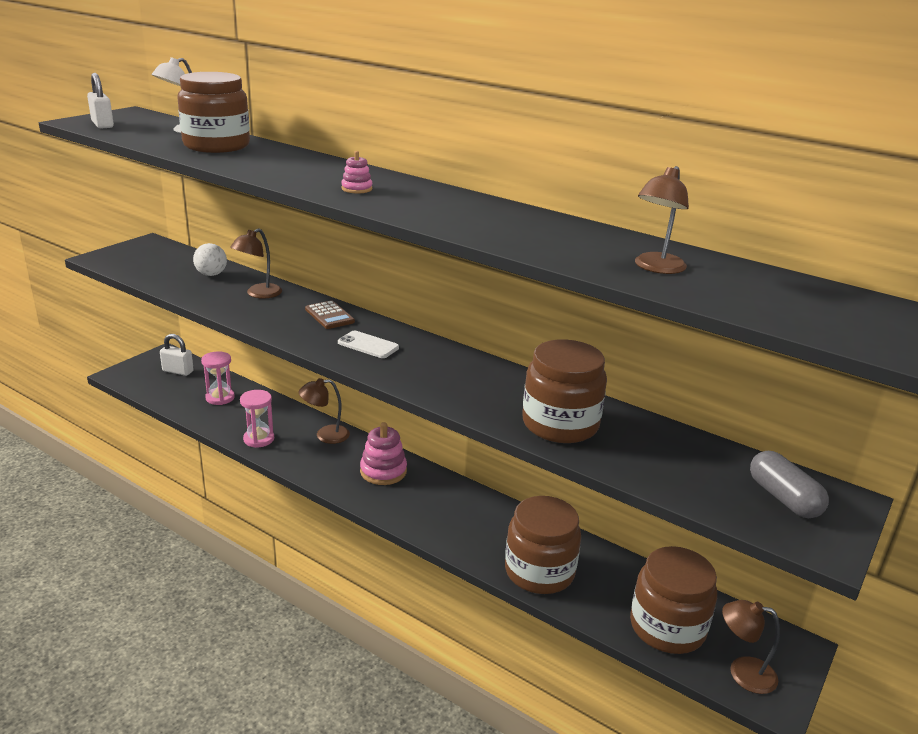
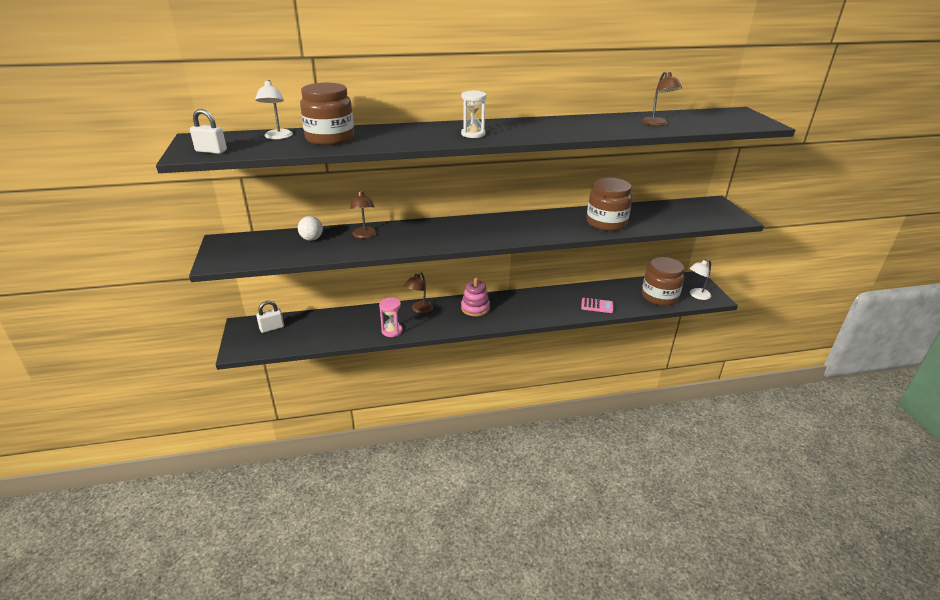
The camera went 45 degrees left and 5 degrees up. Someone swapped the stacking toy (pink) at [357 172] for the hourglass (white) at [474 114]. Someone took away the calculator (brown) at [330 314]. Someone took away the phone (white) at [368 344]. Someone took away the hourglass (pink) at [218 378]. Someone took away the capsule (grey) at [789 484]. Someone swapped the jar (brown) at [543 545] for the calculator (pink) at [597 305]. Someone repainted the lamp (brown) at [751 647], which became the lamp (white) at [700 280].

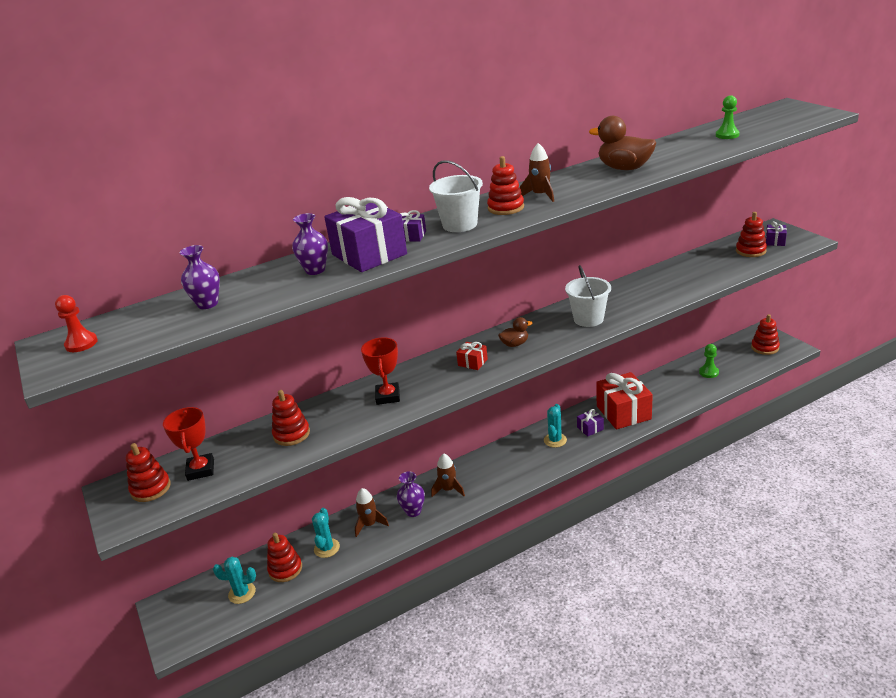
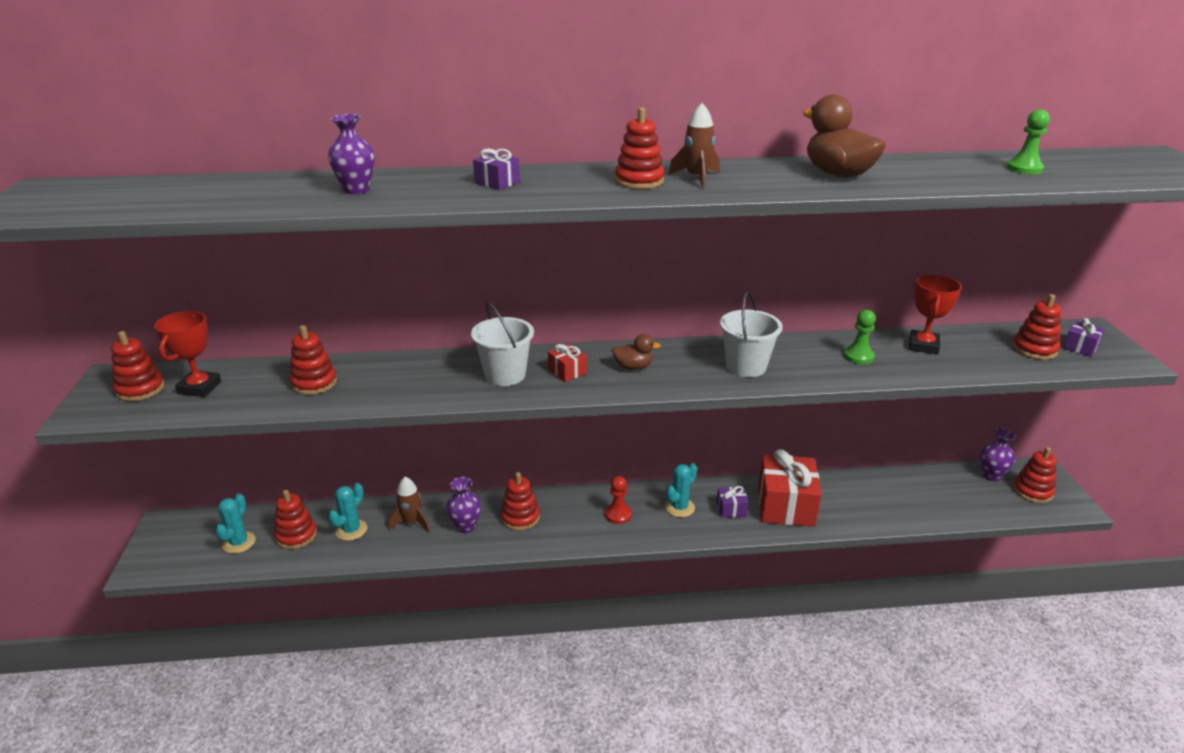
The camera went 20 degrees right and 0 degrees up. Someone carried the bucket (white) from [456 196] to [502 344]. Someone took away the gift (purple) at [365 234]. Someone carried the vase (purple) from [199 277] to [998 454]. Someone carried the pawn (red) from [76 323] to [618 500]. Someone carried the trophy (red) from [380 371] to [935 314]. Someone carried the pawn (green) from [709 361] to [860 337]. Someone swapped the rocket (brown) at [448 475] for the stacking toy (red) at [520 501]. Someone rotated the cactus (turquoise) at [234 580] by 75 degrees clockwise.

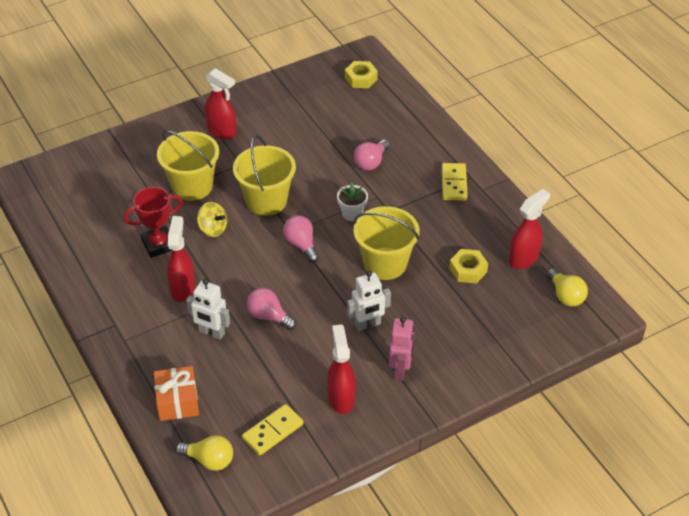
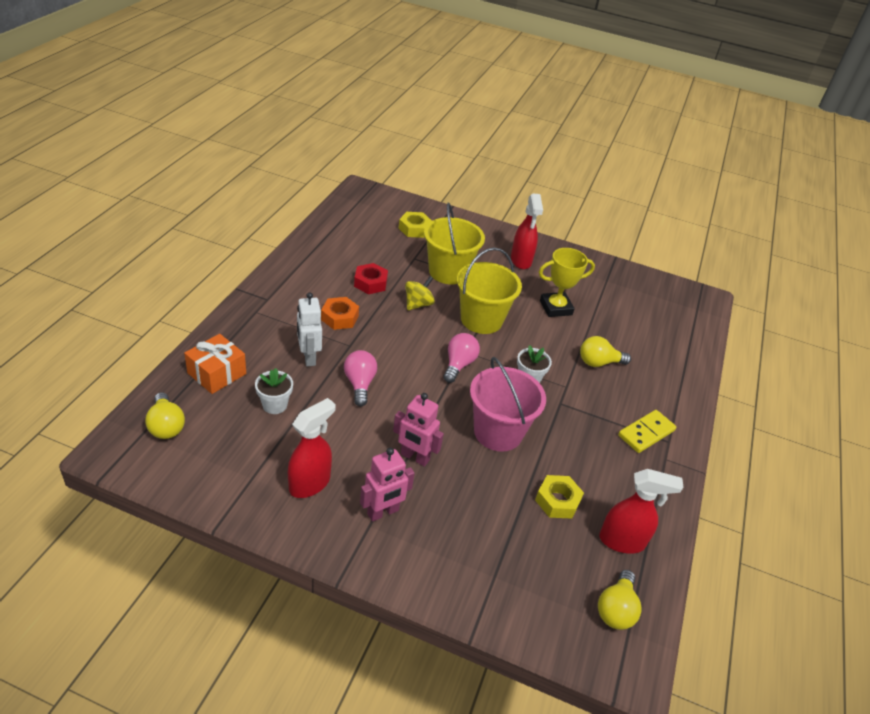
The camera went 45 degrees right and 5 degrees down. Someone carried the nut (yellow) from [361 74] to [415 225]. Someone repainted the light bulb (pink) at [371 155], which became the light bulb (yellow) at [605 351]. Someone swapped the trophy (red) at [153 222] for the nut (red) at [371 278]. Someone rotated the spinning top (yellow) at [212 219] by 135 degrees counterclockwise. Someone repainted the bucket (yellow) at [387 243], which became the bucket (pink) at [508 404]. Someone swapped the spray bottle (red) at [181 259] for the nut (orange) at [340 313]. Someone repainted the robot (white) at [369 301], which became the robot (pink) at [418 430]. Someone took away the domino (yellow) at [273 430]. Someone put down the trophy (yellow) at [567 282]. Someone put down the flower pot (white) at [274 391].

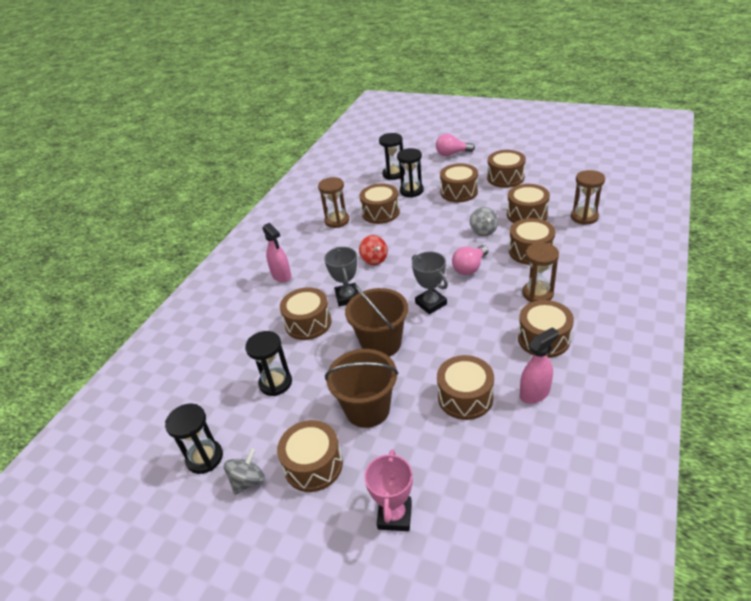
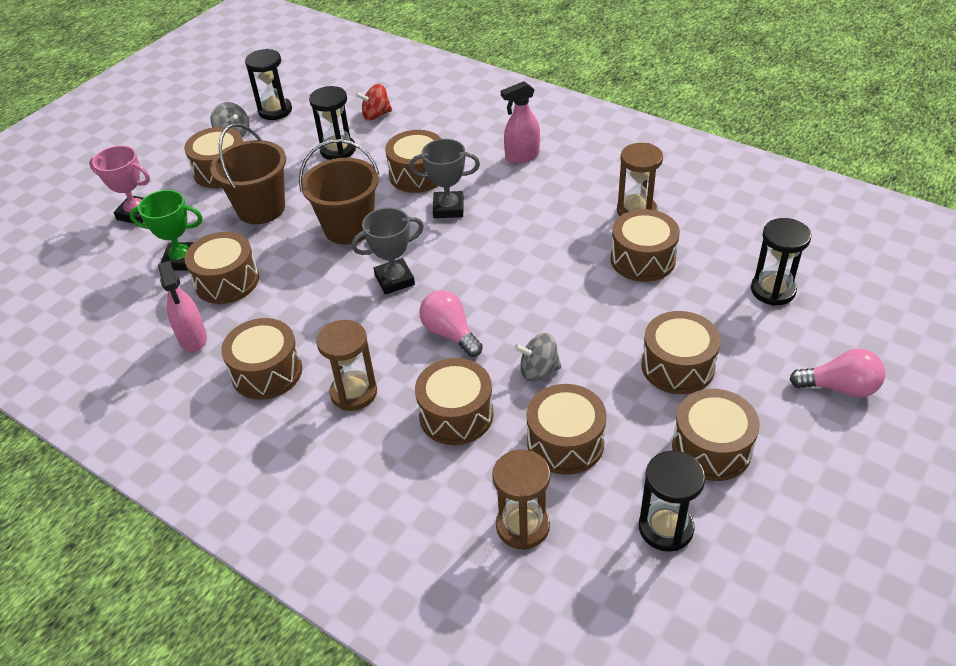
The camera went 100 degrees right and 5 degrees up. Someone rotated the light bulb (pink) at [455 145] by 90 degrees clockwise. Someone carried the hourglass (black) from [410 172] to [672 501]. Someone carried the spinning top (red) from [373 250] to [373 102]. Someone put down the trophy (green) at [165 230].

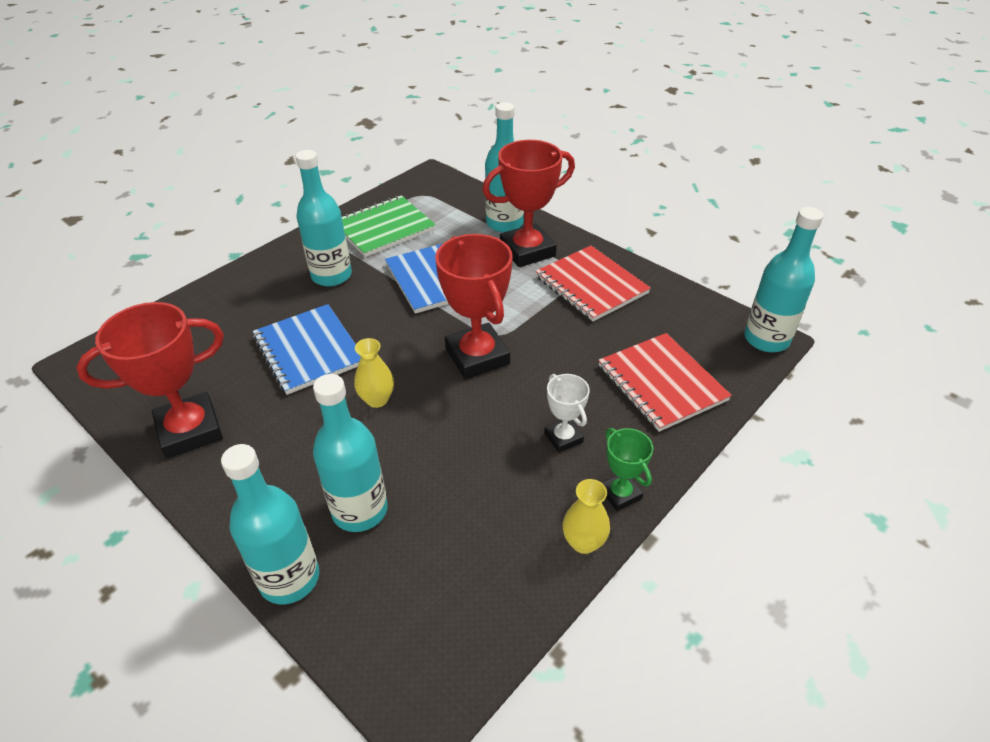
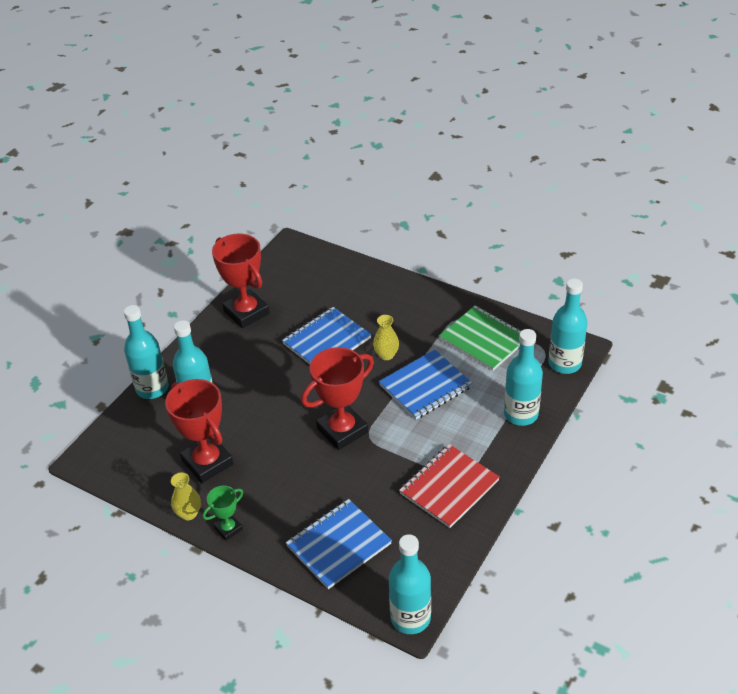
The camera went 80 degrees right and 0 degrees up. Someone carried the trophy (red) from [529 203] to [199 431]. Someone carried the bottle (turquoise) from [324 218] to [568 326]. Someone repainted the notebook (red) at [665 382], which became the notebook (blue) at [339 544]. Someone carried the vase (yellow) from [374 373] to [386 337]. Someone took away the trophy (white) at [567 413].

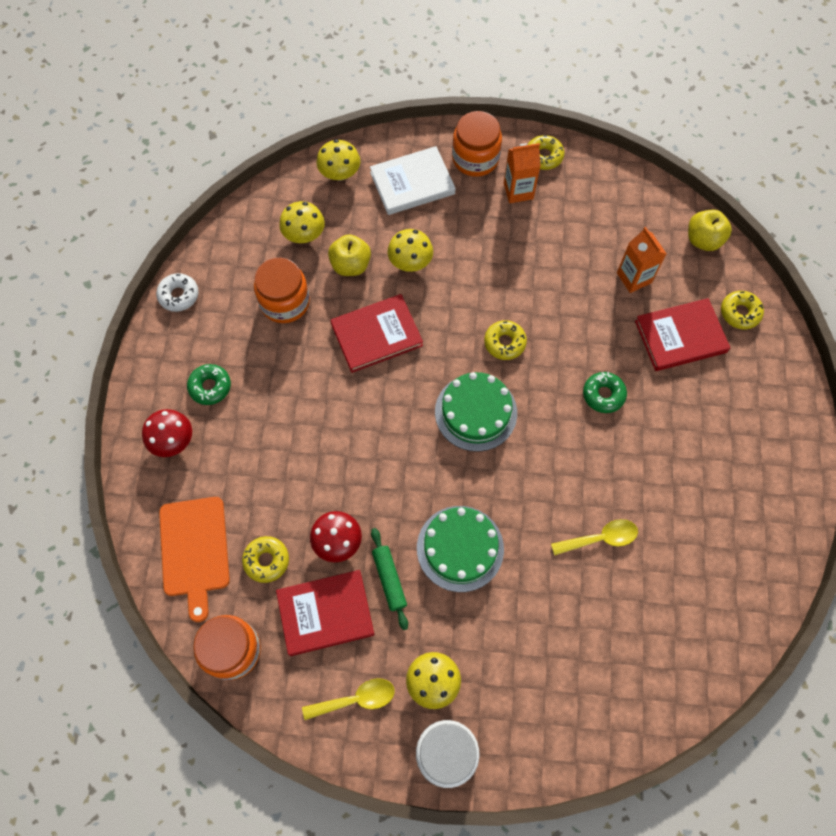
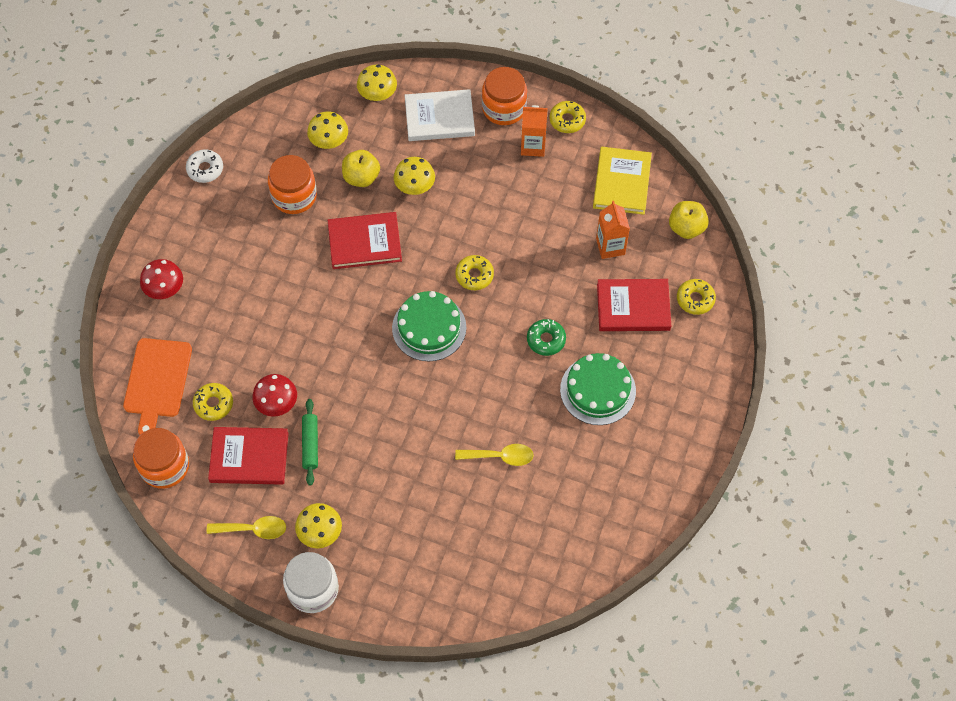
The camera went 15 degrees right and 5 degrees down. Someone took away the donut (green) at [209 384]. Someone carried the cake (green) from [460 549] to [598 389]. Someone put down the book (yellow) at [622 181].

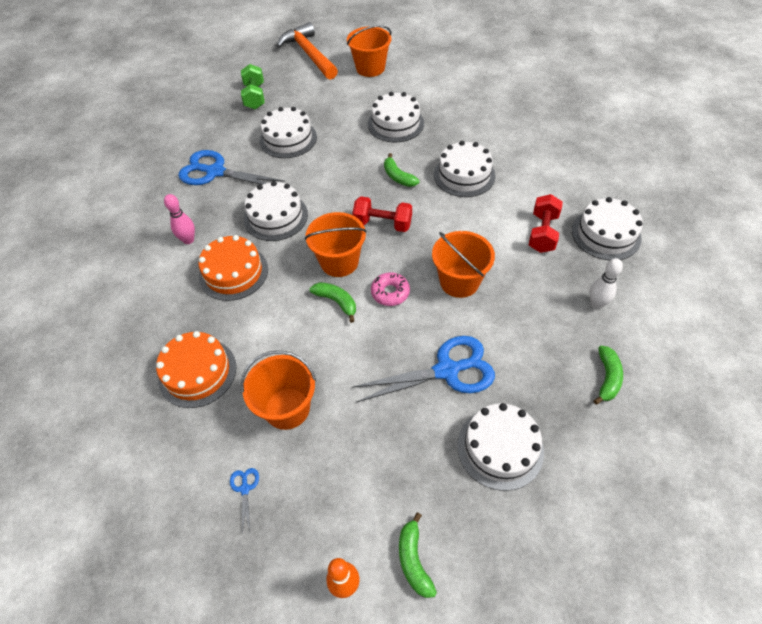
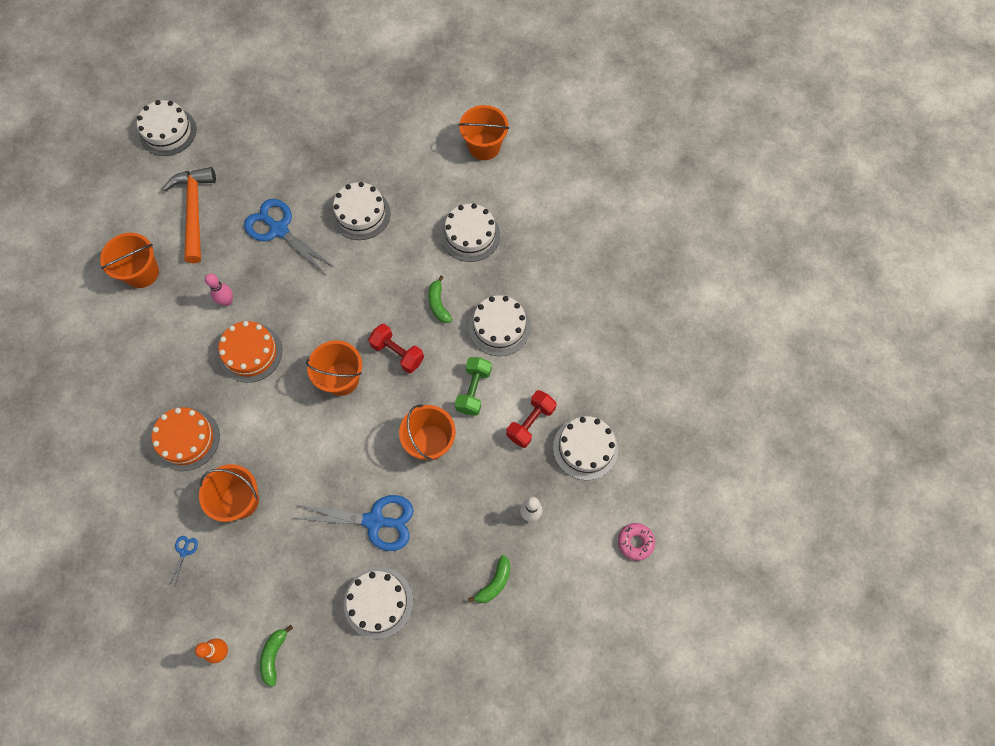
The camera went 20 degrees right and 15 degrees up. Someone carried the hammer (orange) from [307 51] to [189 215]. Someone carried the dumbbell (green) from [253 87] to [473 386]. Someone carried the cake (white) from [276 211] to [166 128]. Someone carried the donut (pink) from [390 289] to [636 542]. Someone took away the banana (green) at [332 302]. Someone put down the bucket (orange) at [129 260].

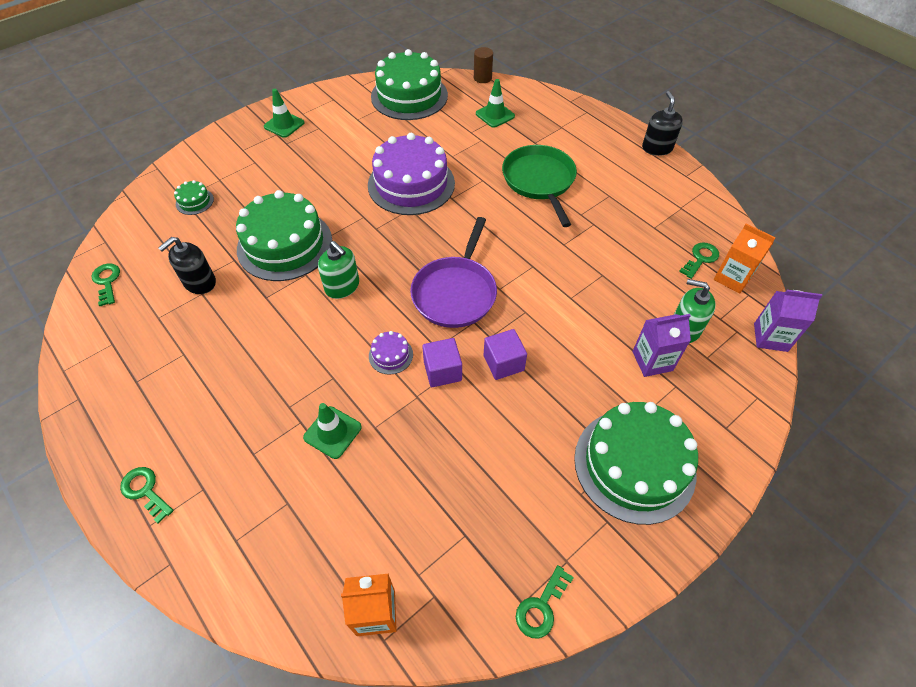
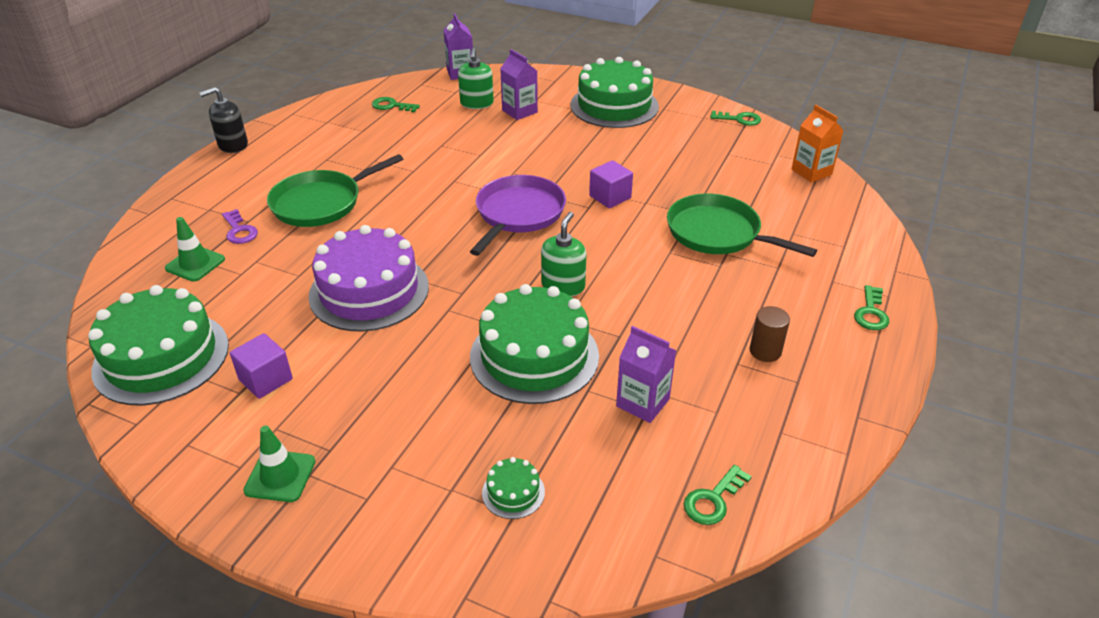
The camera went 115 degrees left and 15 degrees down. Someone carried the cylinder (brown) from [483 65] to [769 334]. Someone rotated the pan (purple) at [453 272] by 60 degrees counterclockwise. Someone took away the carton (orange) at [744 258]. Someone swapped the soap dispenser (black) at [187 265] for the carton (purple) at [646 374]. Someone carried the cube (purple) from [505 354] to [261 366]. Someone took away the cake (purple) at [391 353]. Someone swapped the traffic cone (green) at [332 431] for the pan (green) at [742 225]. Someone put down the key (purple) at [240 226].

